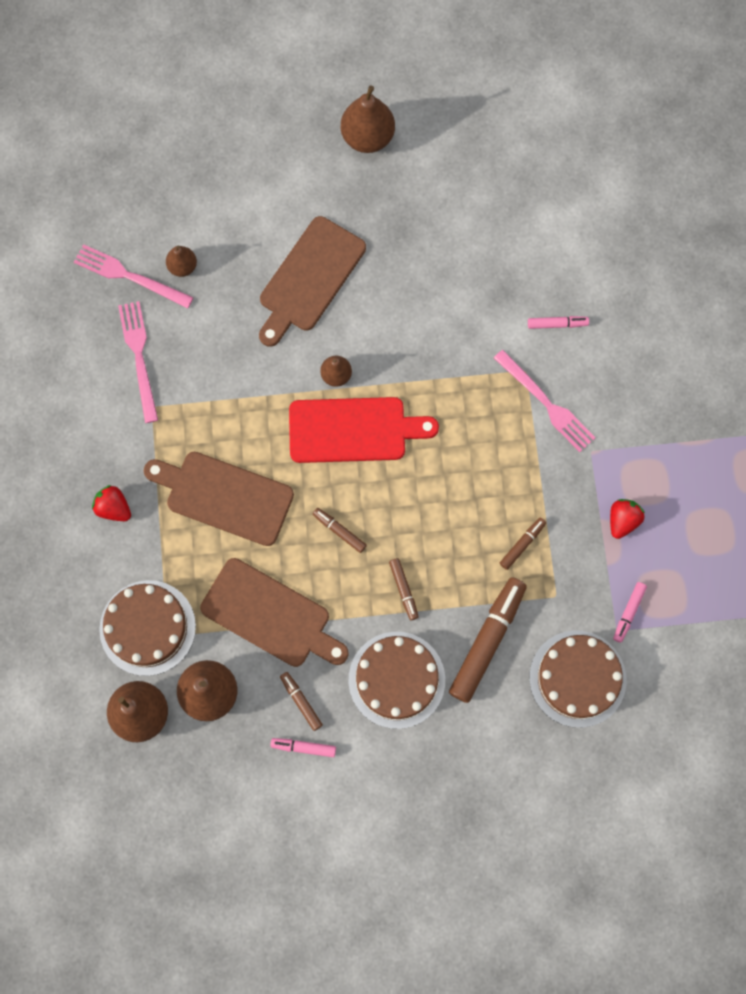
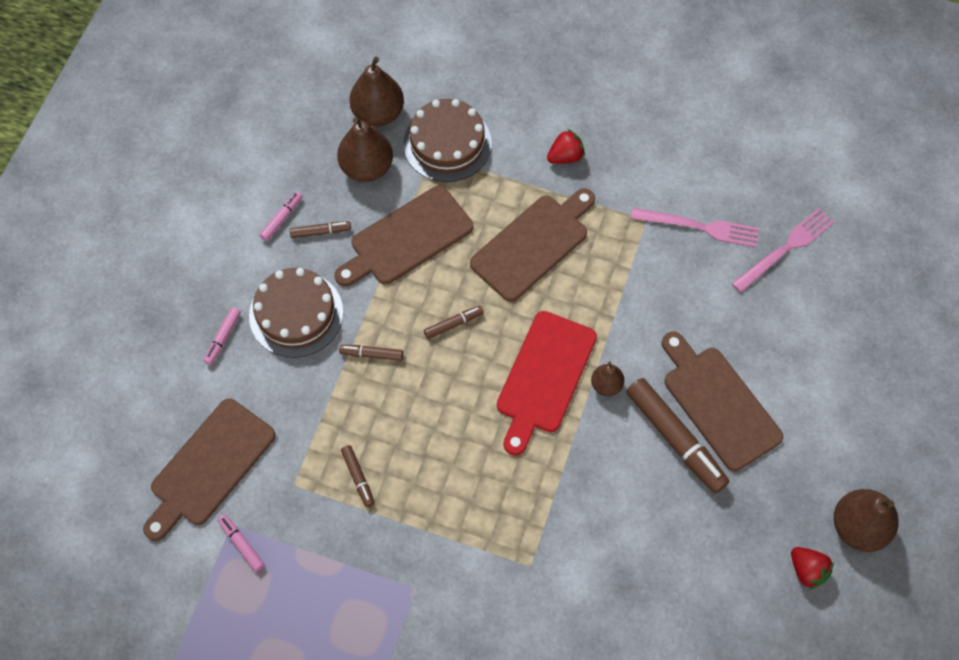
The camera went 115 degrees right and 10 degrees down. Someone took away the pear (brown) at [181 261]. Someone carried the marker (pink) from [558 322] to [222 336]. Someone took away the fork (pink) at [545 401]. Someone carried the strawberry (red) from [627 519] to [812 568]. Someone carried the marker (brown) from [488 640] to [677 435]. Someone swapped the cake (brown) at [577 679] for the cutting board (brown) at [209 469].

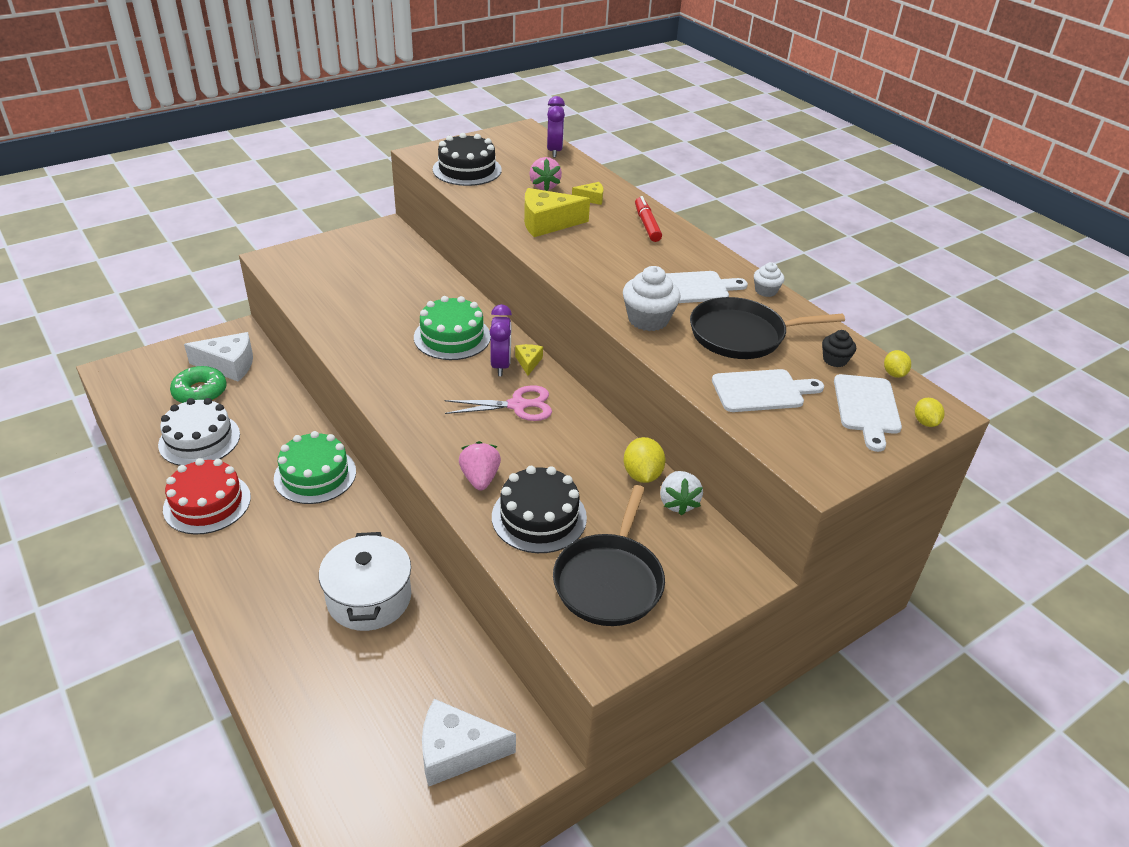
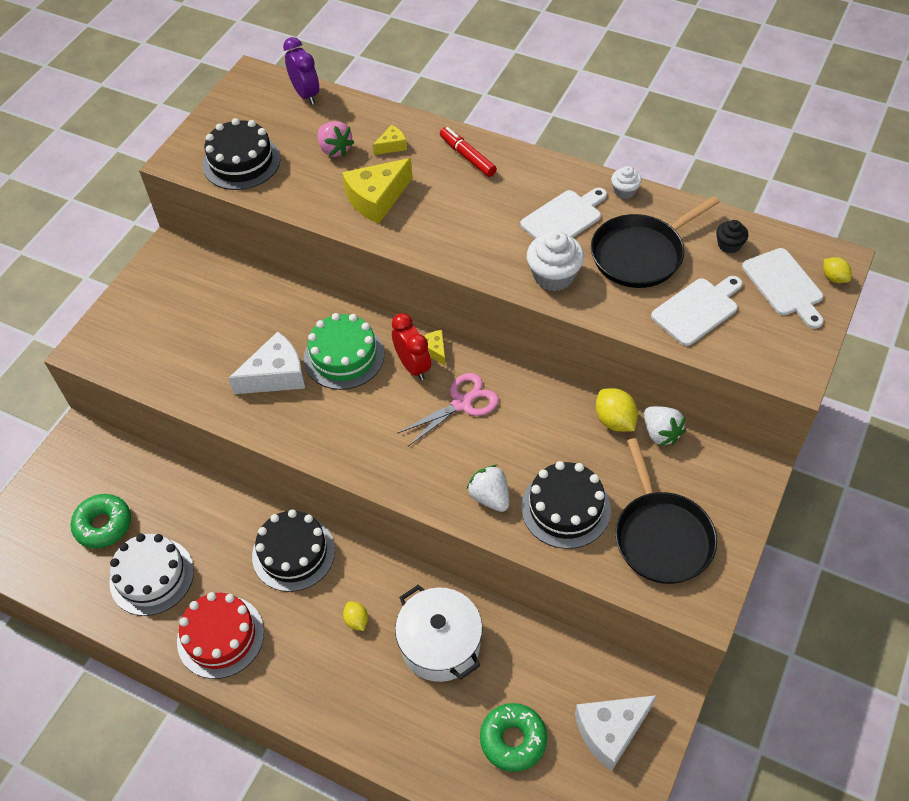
The camera went 25 degrees left and 15 degrees up. Someone repainted the clock (purple) at [501 340], which became the clock (red) at [411 347]. Someone carried the cheese (white) from [218 357] to [266 363]. Someone carried the lemon (yellow) from [897 364] to [355 616]. Someone repainted the cake (green) at [315 467], which became the cake (black) at [293 550]. Someone repainted the strawberry (pink) at [480 465], which became the strawberry (white) at [488 488]. Someone put down the donut (green) at [513 737].

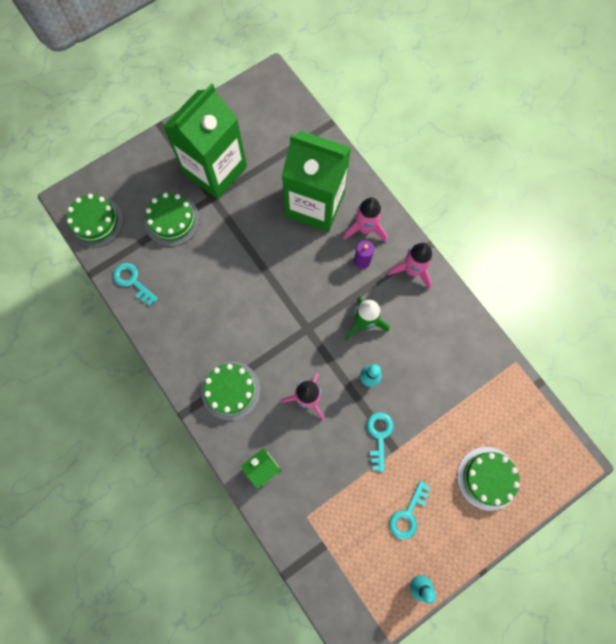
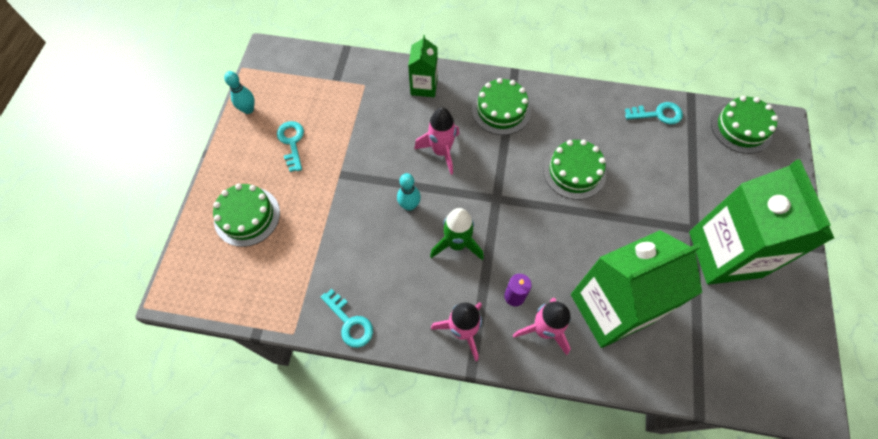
The camera went 135 degrees right and 10 degrees down. Someone carried the cake (green) from [172 220] to [574 169]. Someone carried the key (turquoise) from [380 442] to [347 318].

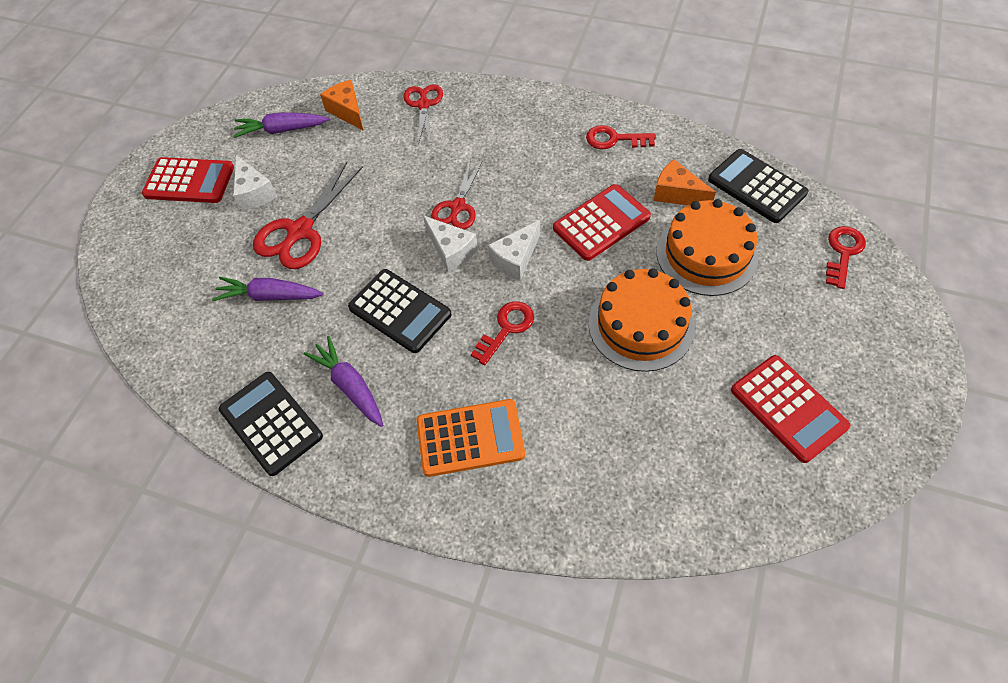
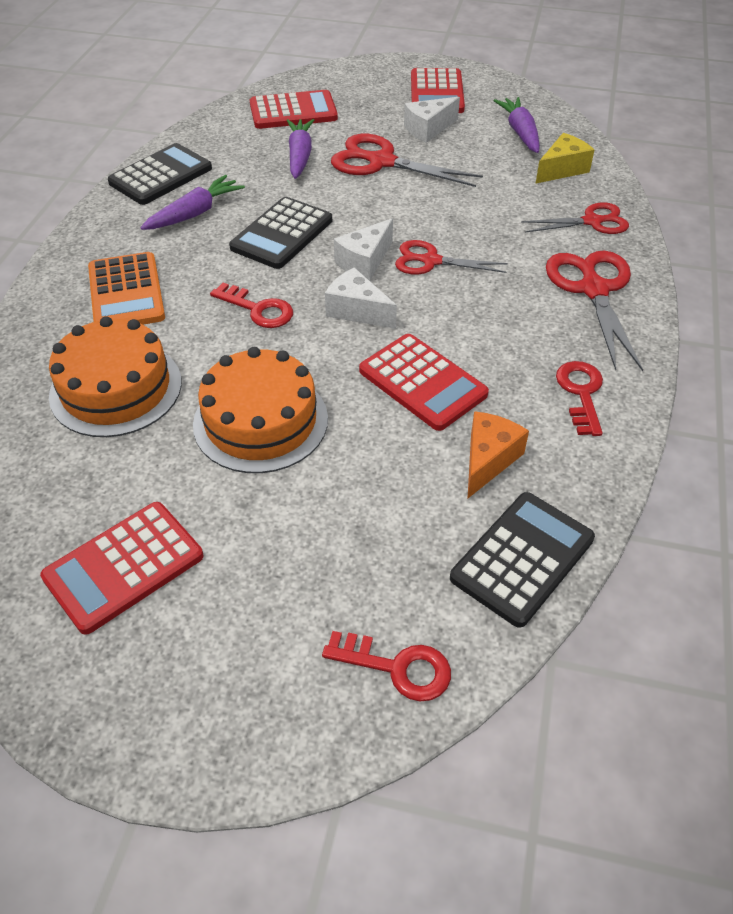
The camera went 80 degrees right and 10 degrees down. Someone repainted the cheese (orange) at [342 105], which became the cheese (yellow) at [564 158]. Someone carried the cake (orange) from [707 247] to [115 376]. Someone put down the calculator (red) at [294 109]. Someone put down the scissors (red) at [594 311].

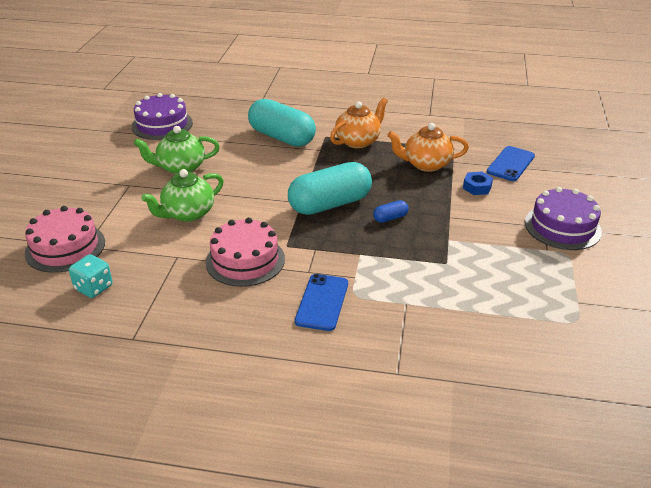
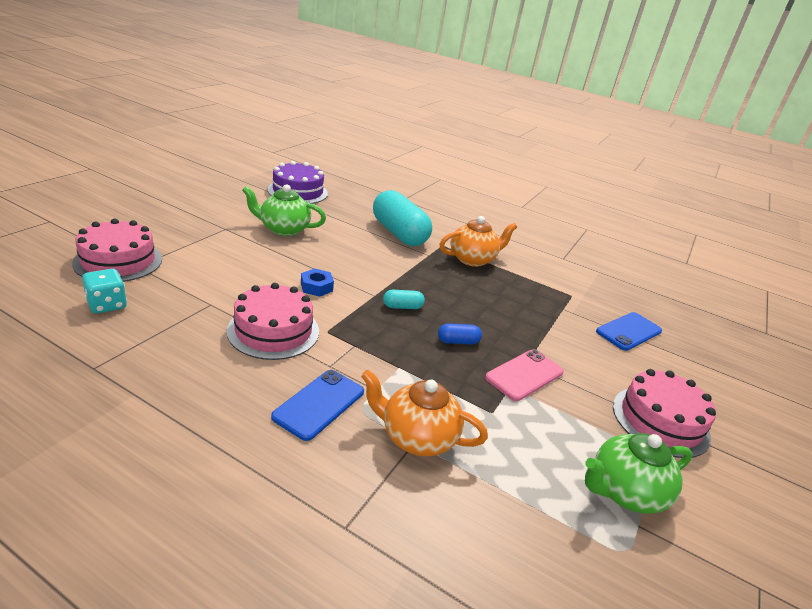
The camera went 15 degrees right and 5 degrees down. Someone carried the teapot (orange) from [428 147] to [424 413]. Someone scaled the capsule (turquoise) at [330 188] by 0.42. Someone carried the teapot (green) from [182 195] to [639 473]. Someone carried the nut (blue) from [478 183] to [317 282]. Someone repainted the cake (purple) at [563 218], which became the cake (pink) at [664 413]. Someone put down the phone (pink) at [524 375].

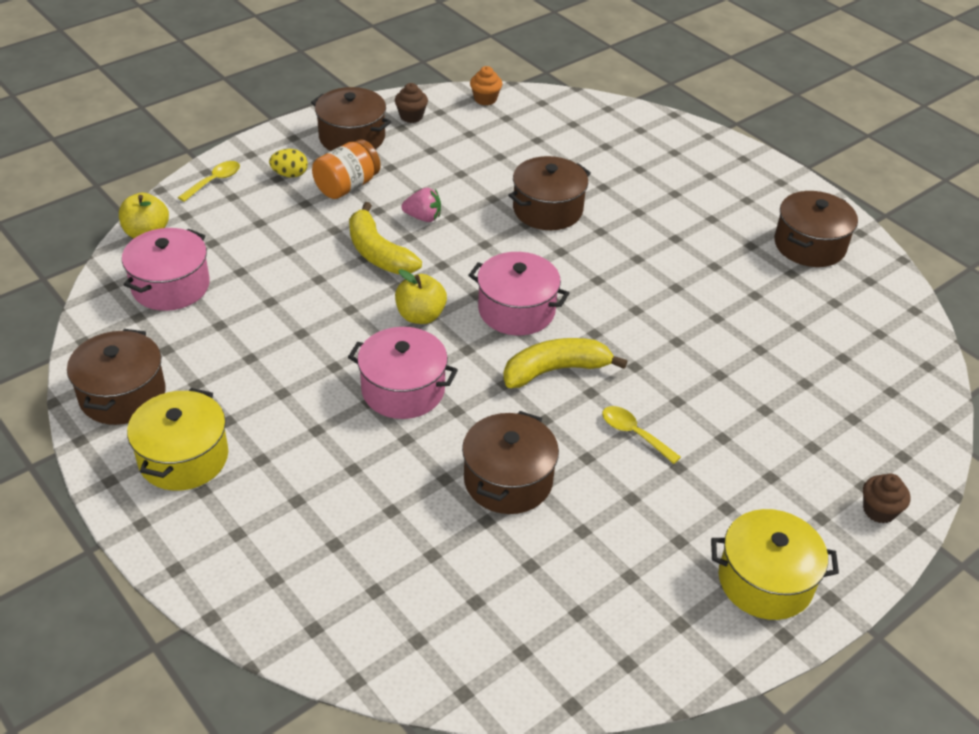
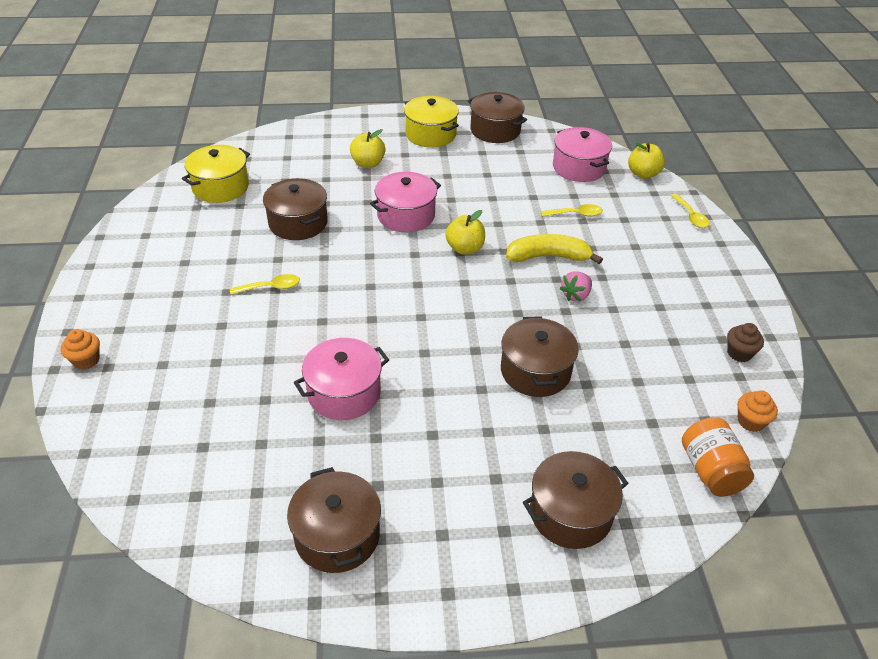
The camera went 125 degrees right and 0 degrees up. Someone carried the pot (brown) from [351 119] to [575 500]. Someone carried the jar (orange) from [346 169] to [718 457]. Someone took away the egg (yellow) at [288 163]. Someone carried the pot (pink) from [518 293] to [341 379]. Someone took away the banana (yellow) at [565 363]. Someone repainted the cupcake (brown) at [886 498], which became the cupcake (orange) at [80 349]. Someone carried the pot (yellow) from [775 564] to [216 174]. Someone put down the apple (yellow) at [368 148]. Someone put down the spoon (yellow) at [572 210].

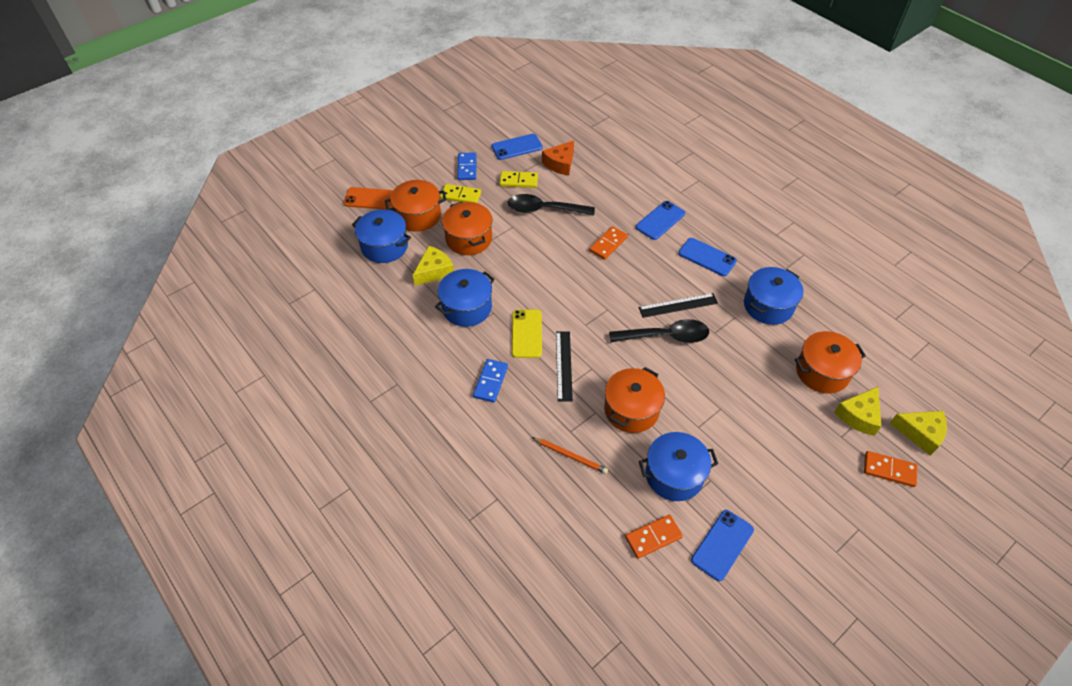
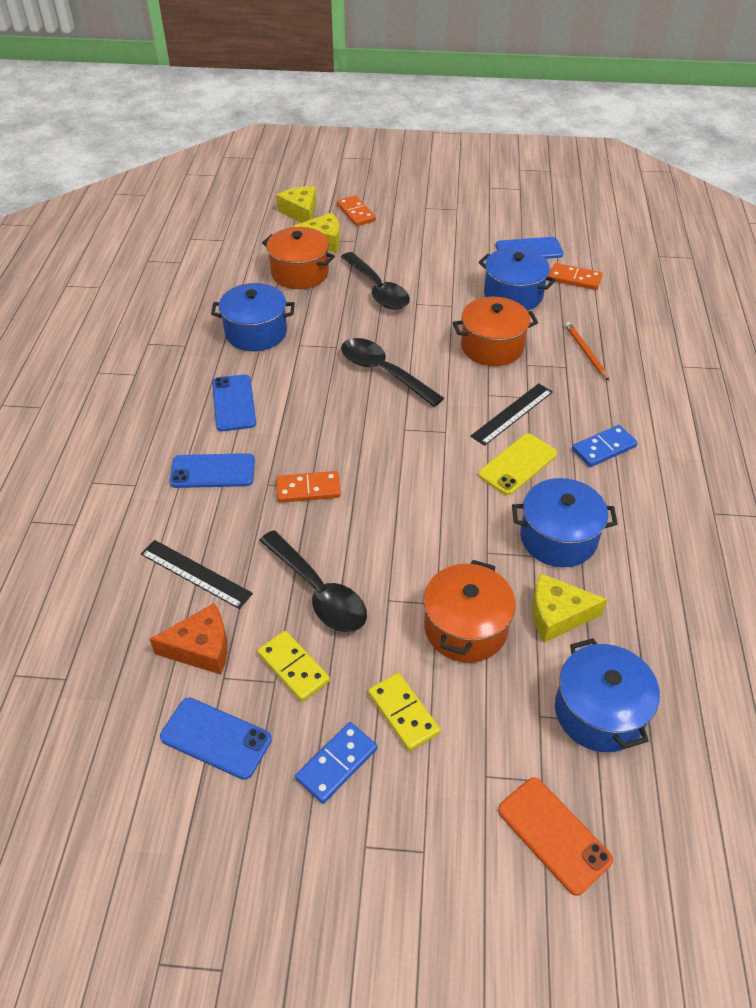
The camera went 135 degrees left and 5 degrees down. Someone took away the pot (orange) at [415 206]. Someone carried the ruler (black) from [678 305] to [197 574]. Someone put down the spoon (black) at [375 281].

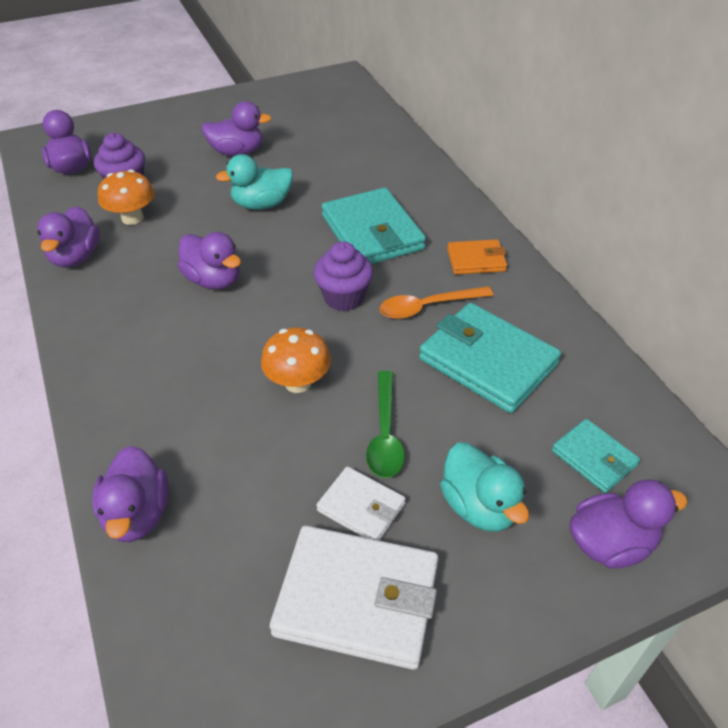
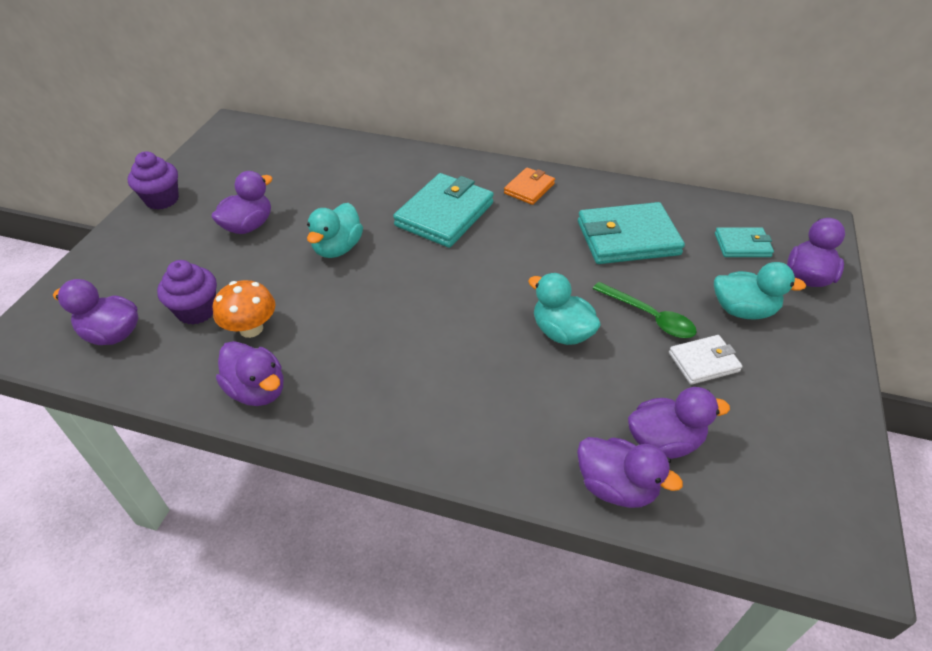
The camera went 50 degrees left and 0 degrees up. Someone rotated the wallet (turquoise) at [374 225] by 75 degrees counterclockwise. Someone carried the duck (purple) from [209 261] to [679 423]. Someone carried the cupcake (purple) from [343 276] to [153 181]. Someone took away the spoon (orange) at [436 302]. Someone swapped the mushroom (orange) at [296 360] for the duck (turquoise) at [564 309]. Someone took away the wallet (white) at [354 597].

